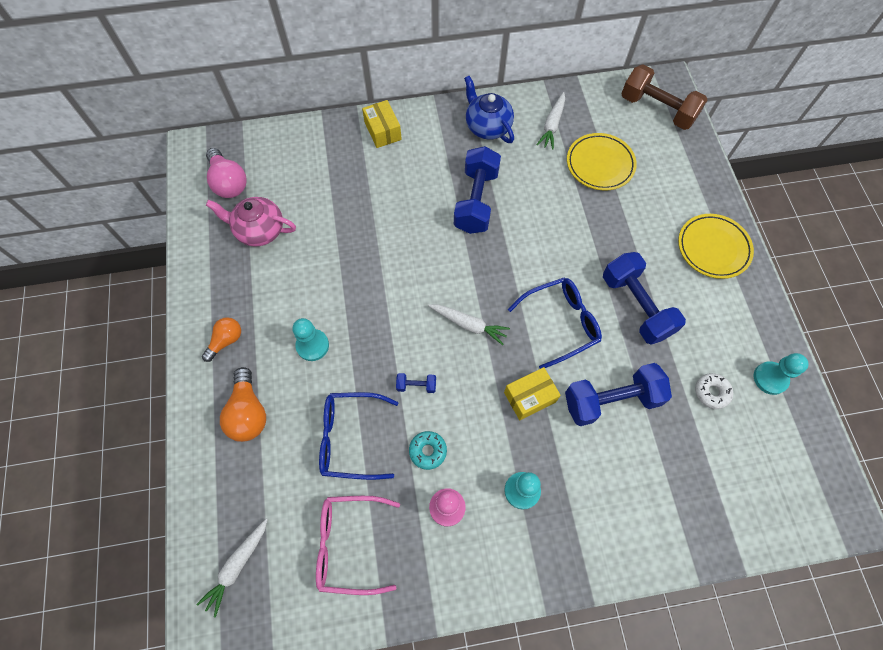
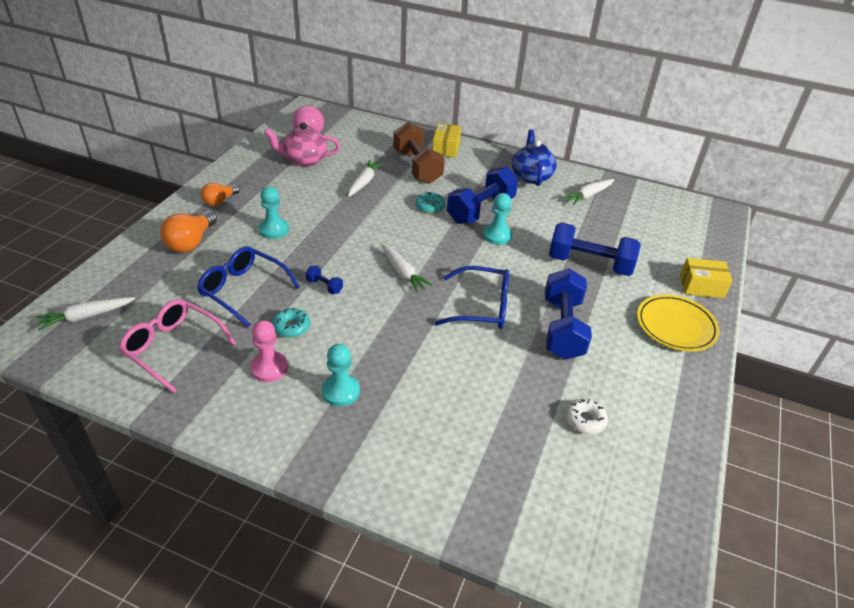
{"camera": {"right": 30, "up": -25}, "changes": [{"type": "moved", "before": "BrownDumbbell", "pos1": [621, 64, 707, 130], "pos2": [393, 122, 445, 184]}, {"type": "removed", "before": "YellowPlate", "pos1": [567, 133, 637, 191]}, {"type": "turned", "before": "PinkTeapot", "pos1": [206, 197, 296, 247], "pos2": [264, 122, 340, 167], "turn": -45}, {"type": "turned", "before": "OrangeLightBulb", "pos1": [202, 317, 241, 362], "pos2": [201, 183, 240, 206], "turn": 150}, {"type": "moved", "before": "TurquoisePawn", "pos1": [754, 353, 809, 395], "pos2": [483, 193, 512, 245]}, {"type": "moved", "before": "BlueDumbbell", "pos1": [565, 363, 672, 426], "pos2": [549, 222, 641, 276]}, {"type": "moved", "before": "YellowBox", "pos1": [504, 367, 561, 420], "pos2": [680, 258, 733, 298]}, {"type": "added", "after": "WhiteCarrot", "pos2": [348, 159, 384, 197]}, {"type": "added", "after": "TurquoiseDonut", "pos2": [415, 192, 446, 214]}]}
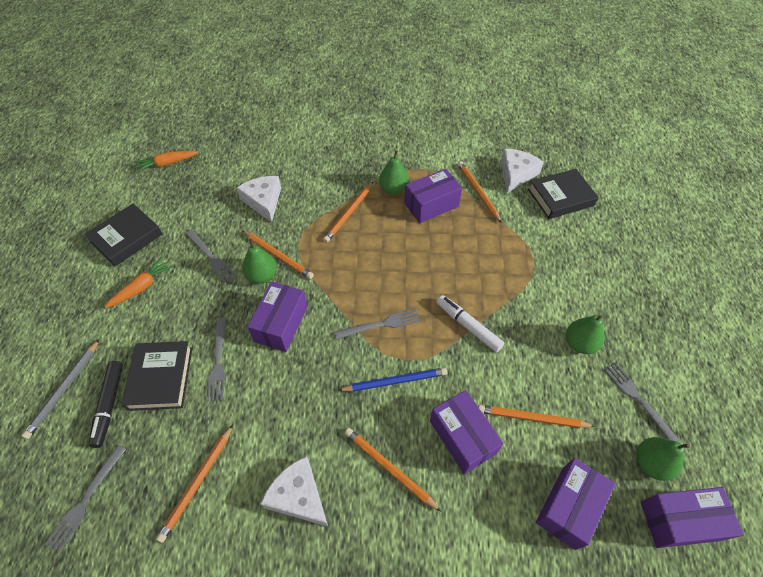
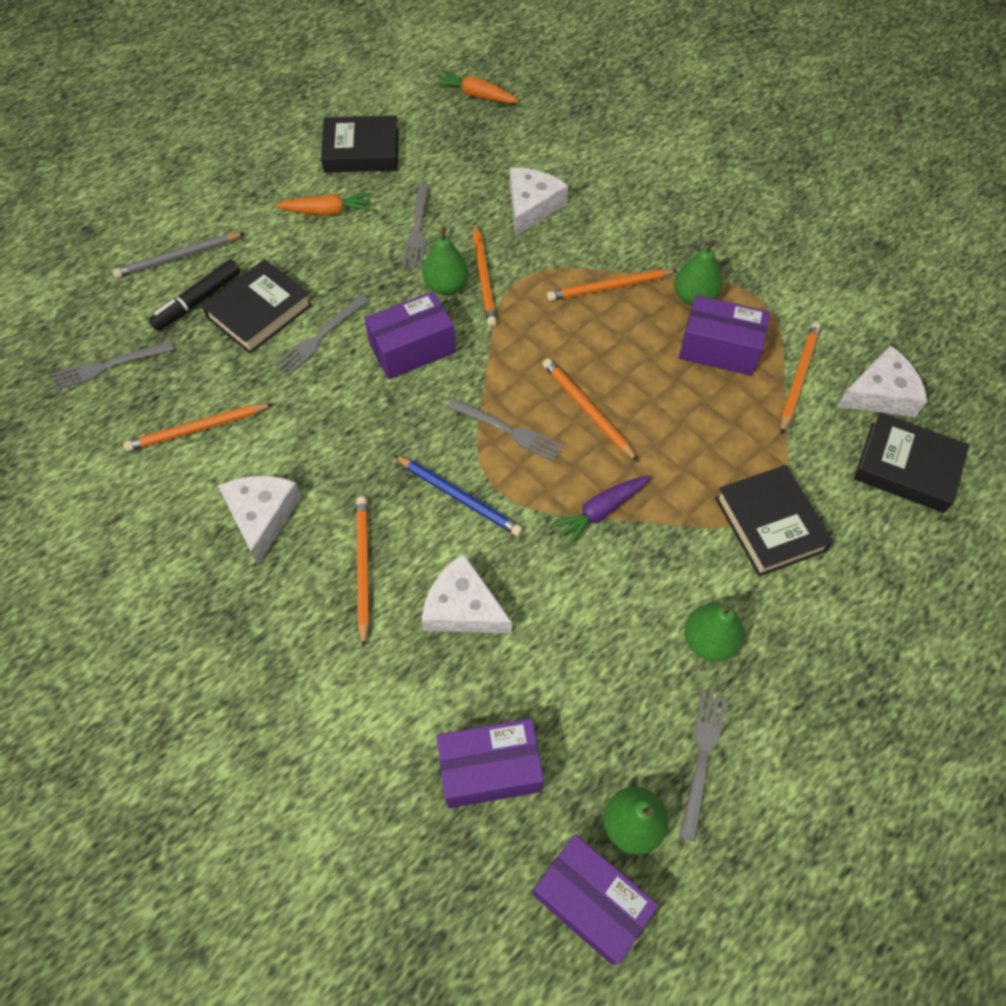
{"camera": {"right": 45, "up": 5}, "changes": [{"type": "replaced", "before": "WhiteMarker", "after": "PurpleCarrot", "pos1": [437, 295, 504, 352], "pos2": [550, 475, 650, 548]}, {"type": "replaced", "before": "PurpleBox", "after": "WhiteCheese", "pos1": [430, 390, 504, 474], "pos2": [421, 553, 512, 633]}, {"type": "moved", "before": "OrangePencil", "pos1": [478, 405, 596, 428], "pos2": [542, 358, 638, 462]}, {"type": "added", "after": "BlackBook", "pos2": [715, 465, 833, 577]}]}
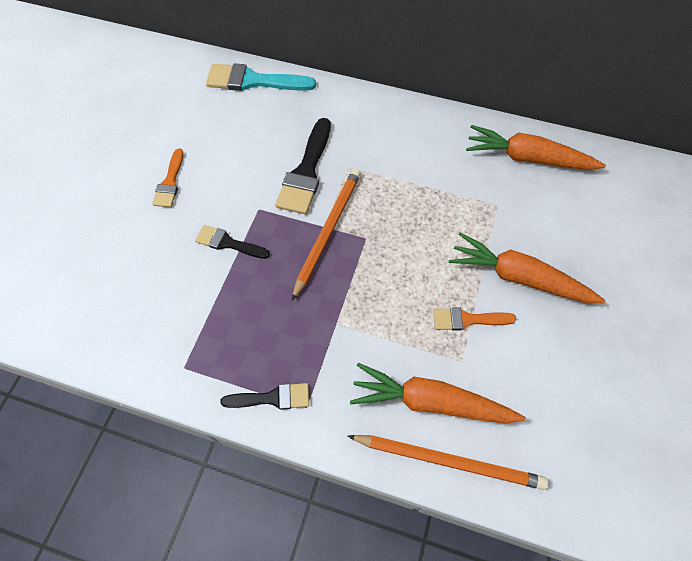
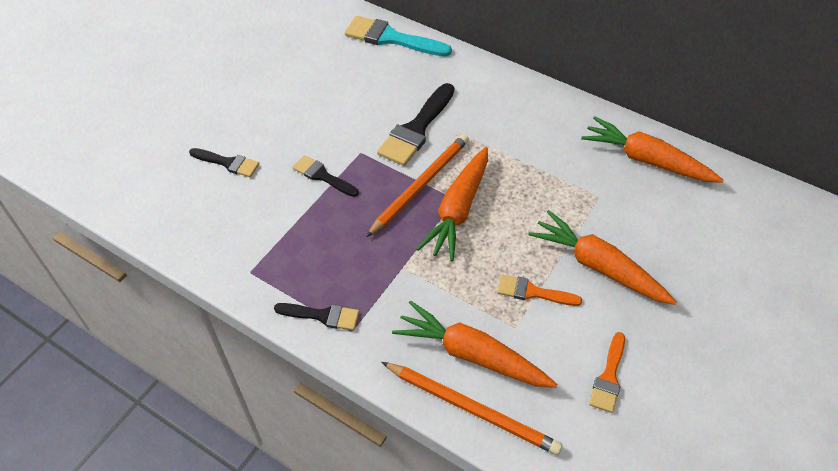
{"camera": {"right": 15, "up": -10}, "changes": [{"type": "moved", "before": "OrangeBrush", "pos1": [152, 148, 184, 207], "pos2": [589, 332, 625, 413]}, {"type": "added", "after": "OrangeCarrot", "pos2": [417, 147, 488, 261]}, {"type": "added", "after": "BlackBrush", "pos2": [189, 148, 259, 177]}]}
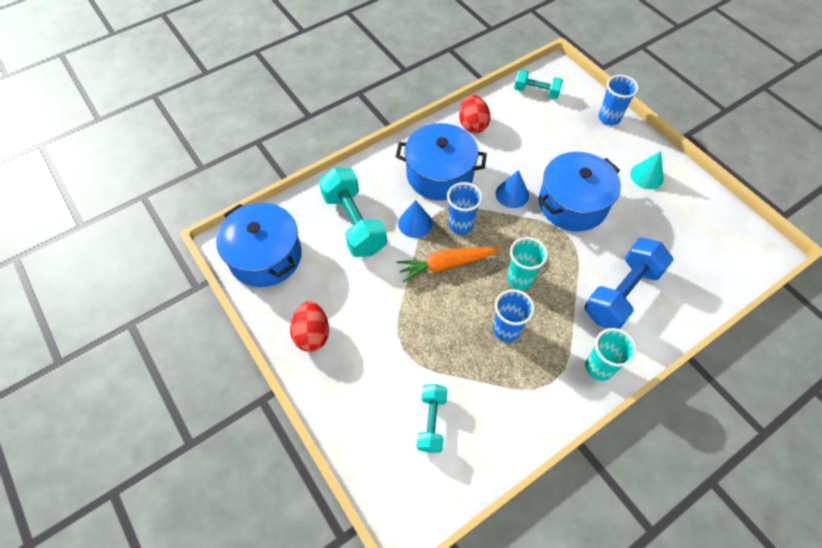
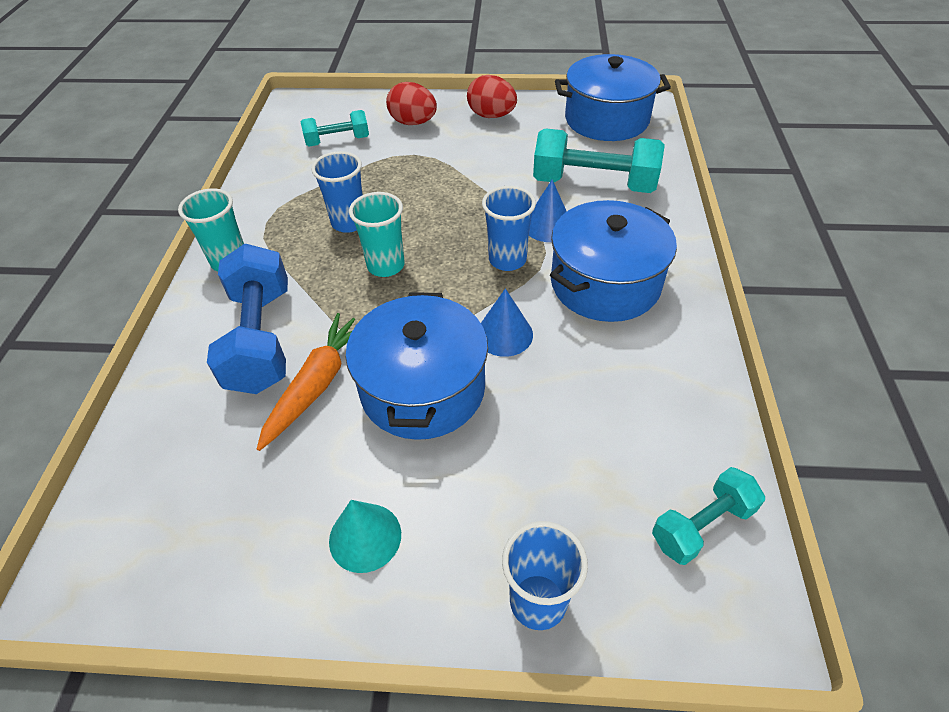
{"camera": {"right": 130, "up": -10}, "changes": [{"type": "moved", "before": "RedEgg", "pos1": [459, 95, 490, 133], "pos2": [386, 82, 437, 125]}, {"type": "moved", "before": "OrangeCarrot", "pos1": [397, 247, 499, 283], "pos2": [257, 313, 355, 451]}, {"type": "turned", "before": "TurquoiseDumbbell", "pos1": [416, 384, 448, 453], "pos2": [301, 110, 369, 147], "turn": -60}]}
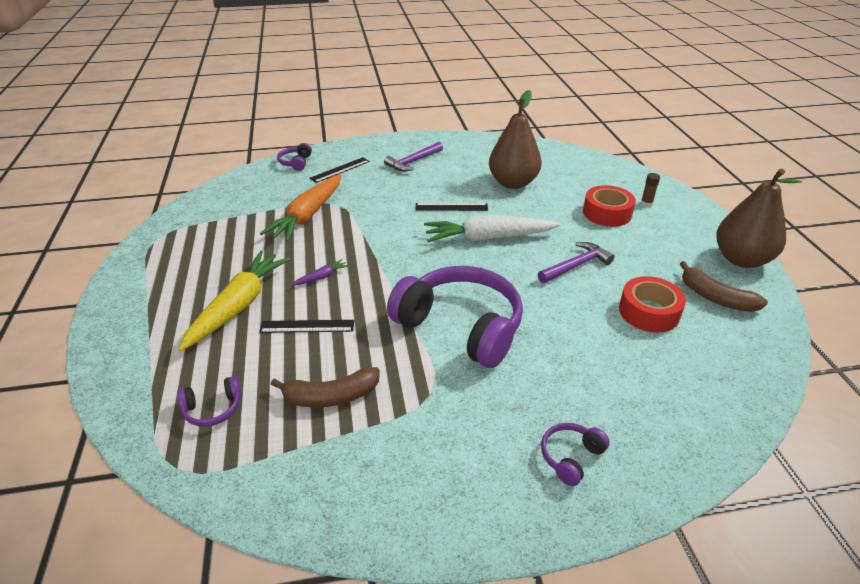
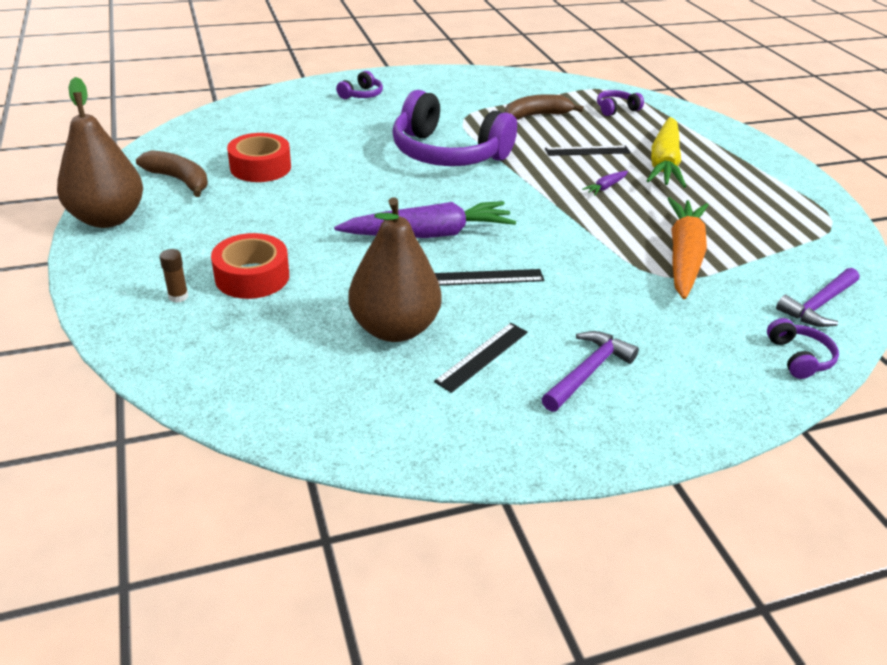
{"camera": {"right": 170, "up": 0}, "changes": [{"type": "moved", "before": "BlackRuler", "pos1": [309, 157, 370, 183], "pos2": [434, 323, 528, 393]}, {"type": "recoloured", "before": "WhiteCarrot", "after": "PurpleCarrot", "pos1": [424, 215, 560, 242], "pos2": [334, 201, 516, 238]}, {"type": "moved", "before": "PurpleHammer", "pos1": [538, 242, 615, 283], "pos2": [776, 268, 860, 327]}]}
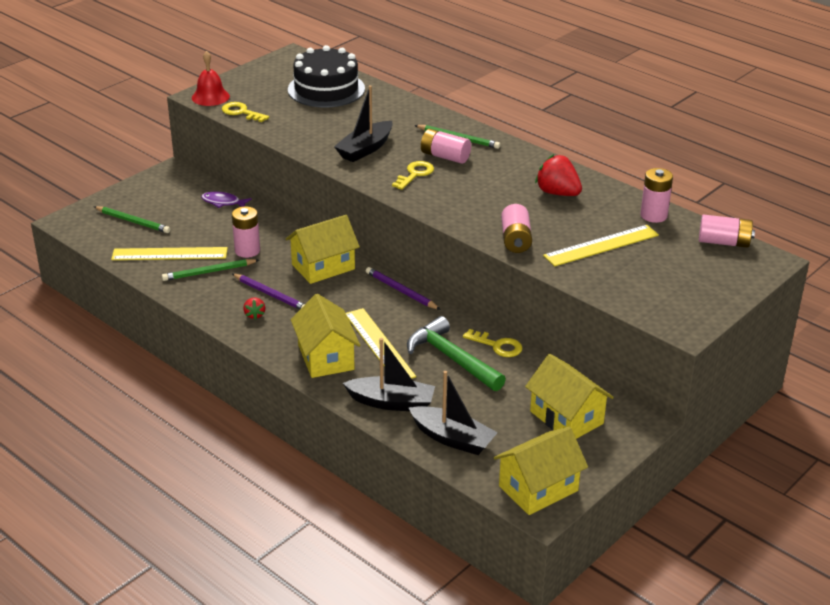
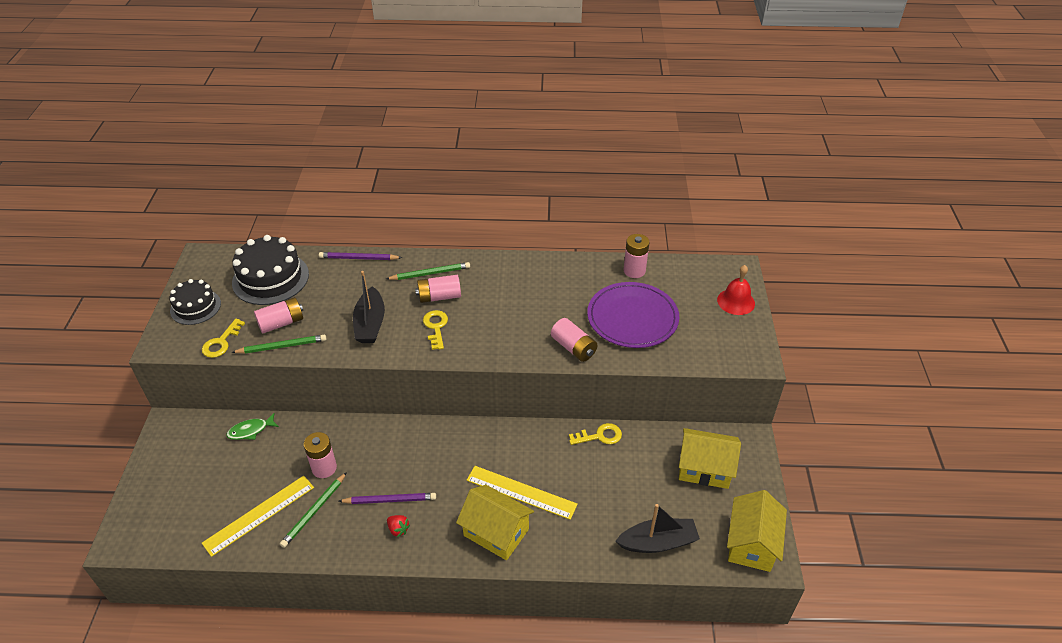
{"camera": {"right": -40, "up": 10}, "changes": [{"type": "moved", "before": "RedBell", "pos1": [192, 51, 230, 106], "pos2": [717, 265, 755, 315]}, {"type": "turned", "before": "YellowKey", "pos1": [222, 102, 269, 122], "pos2": [202, 319, 245, 358], "turn": -60}, {"type": "removed", "before": "RedStrawberry", "pos1": [535, 154, 582, 196]}, {"type": "recoloured", "before": "PurpleFish", "after": "GreenFish", "pos1": [201, 191, 252, 208], "pos2": [226, 413, 279, 440]}, {"type": "moved", "before": "GreenPencil", "pos1": [94, 206, 170, 233], "pos2": [231, 334, 326, 354]}, {"type": "moved", "before": "PinkBattery", "pos1": [699, 214, 755, 248], "pos2": [254, 297, 303, 333]}, {"type": "removed", "before": "YellowHouse", "pos1": [286, 215, 360, 284]}, {"type": "replaced", "before": "YellowRuler", "after": "PurplePlate", "pos1": [543, 225, 659, 267], "pos2": [587, 282, 679, 348]}, {"type": "moved", "before": "PurplePencil", "pos1": [366, 267, 441, 310], "pos2": [319, 252, 402, 260]}, {"type": "removed", "before": "GreenHammer", "pos1": [407, 316, 506, 391]}, {"type": "removed", "before": "BlackBoat", "pos1": [343, 338, 435, 411]}, {"type": "added", "after": "BlackCake", "pos2": [170, 279, 221, 325]}]}
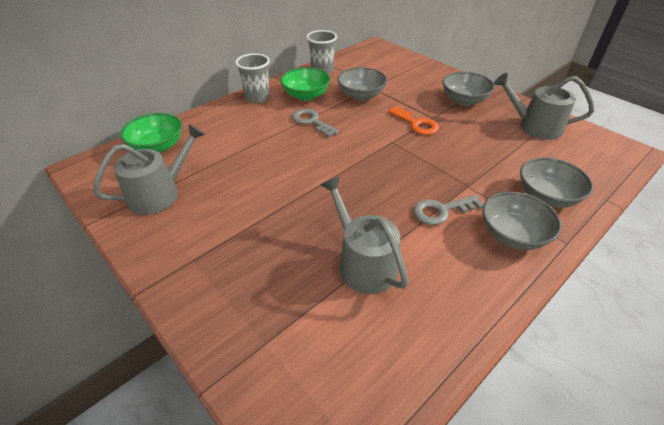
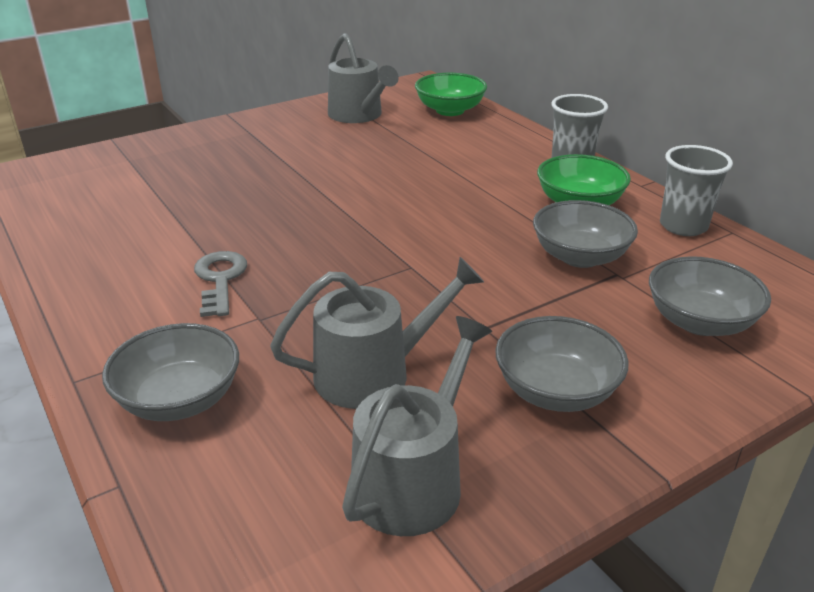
{"camera": {"right": 100, "up": -10}, "changes": [{"type": "removed", "before": "OrangeKey", "pos1": [388, 106, 439, 135]}, {"type": "removed", "before": "GreyKey", "pos1": [292, 109, 339, 137]}, {"type": "moved", "before": "GreyWateringCan", "pos1": [321, 176, 408, 294], "pos2": [270, 257, 484, 409]}, {"type": "moved", "before": "GreyBowl", "pos1": [482, 192, 562, 250], "pos2": [649, 256, 771, 336]}]}
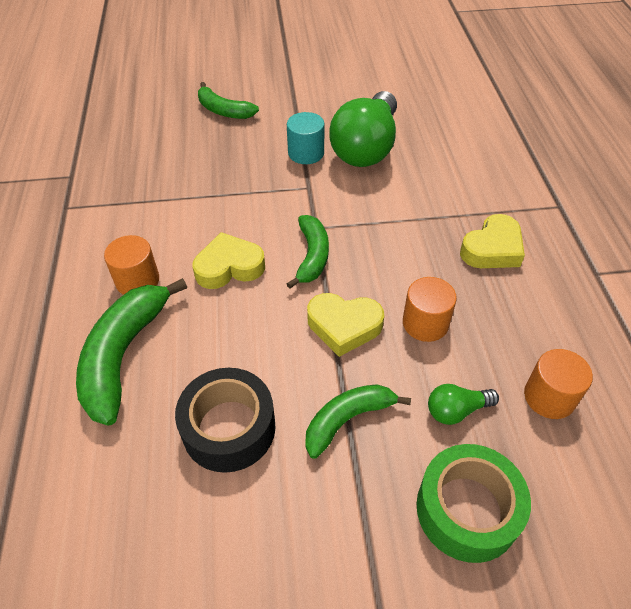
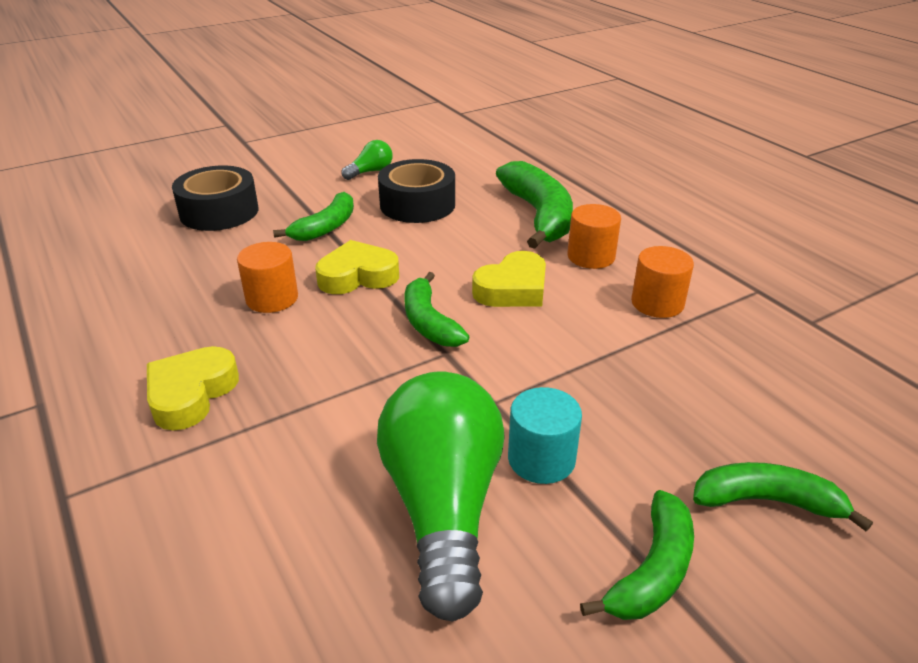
{"camera": {"right": 155, "up": -15}, "changes": [{"type": "moved", "before": "OrangeCylinder", "pos1": [524, 349, 593, 419], "pos2": [631, 246, 694, 318]}, {"type": "moved", "before": "GreenLightBulb", "pos1": [428, 384, 499, 425], "pos2": [341, 140, 392, 180]}, {"type": "recoloured", "before": "GreenTape", "after": "BlackTape", "pos1": [416, 444, 531, 563], "pos2": [172, 166, 258, 231]}, {"type": "added", "after": "GreenBanana", "pos2": [580, 490, 694, 620]}]}
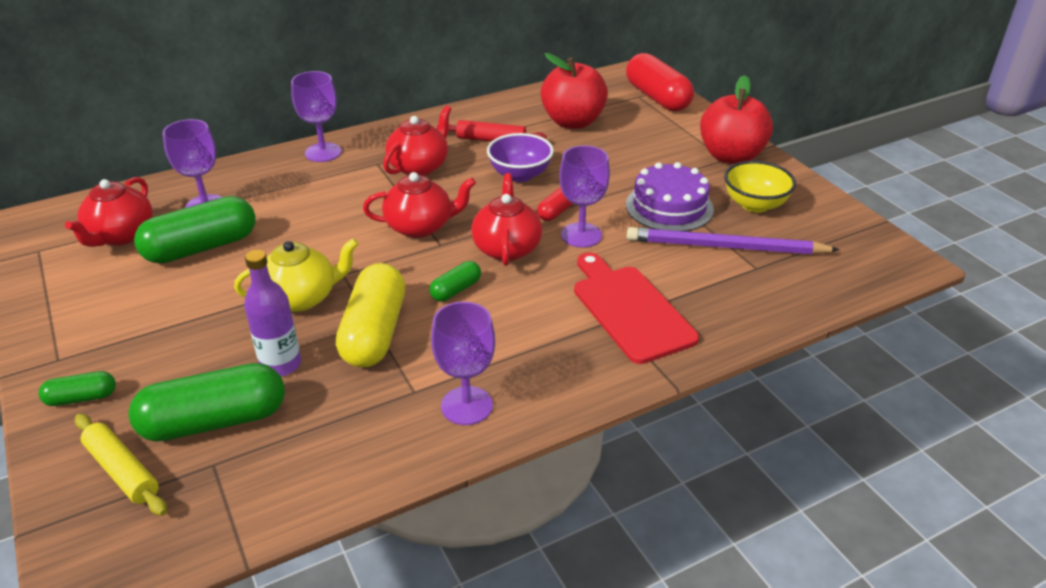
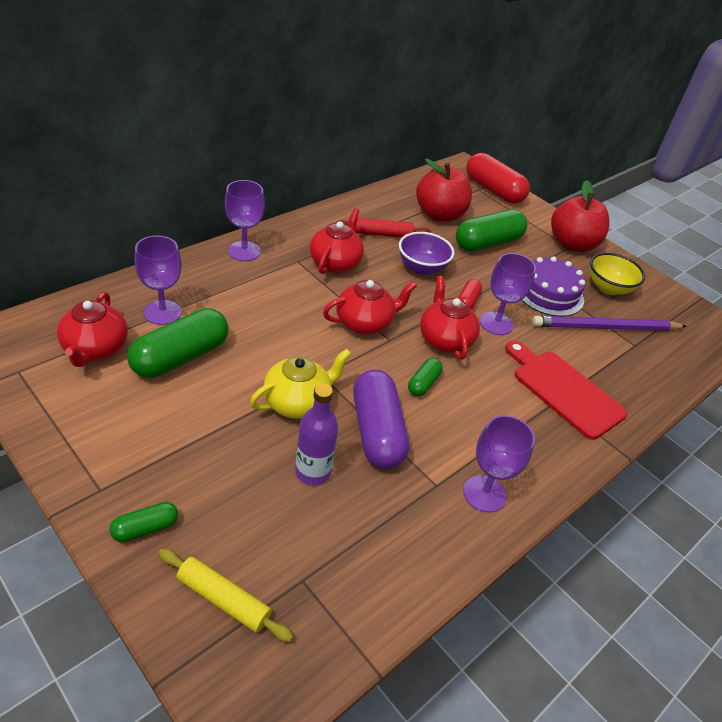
{"camera": {"right": -20, "up": 5}, "changes": [{"type": "recoloured", "before": "YellowCapsule", "after": "PurpleCapsule", "pos1": [336, 263, 405, 367], "pos2": [353, 370, 409, 469]}, {"type": "moved", "before": "GreenCapsule", "pos1": [129, 363, 285, 442], "pos2": [456, 209, 527, 252]}]}
